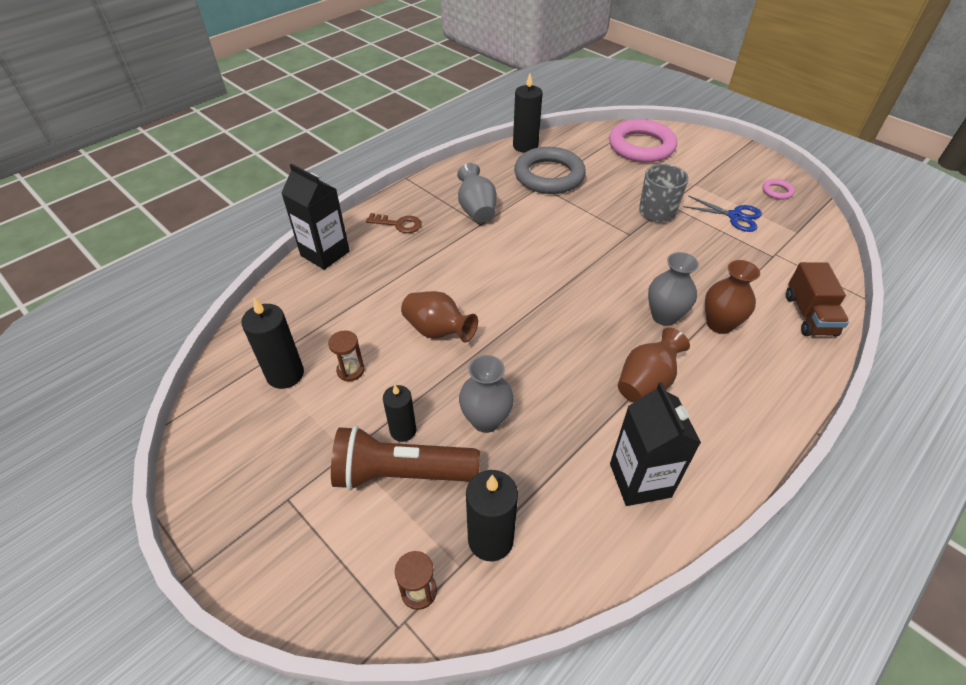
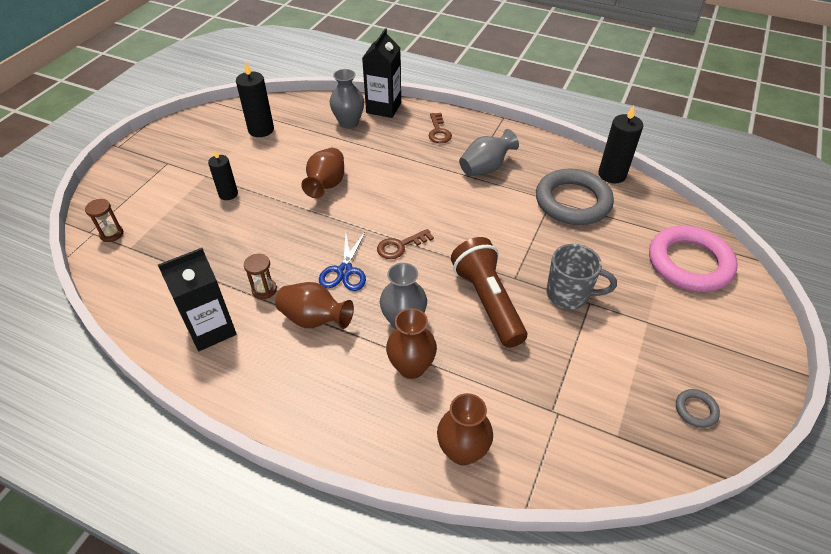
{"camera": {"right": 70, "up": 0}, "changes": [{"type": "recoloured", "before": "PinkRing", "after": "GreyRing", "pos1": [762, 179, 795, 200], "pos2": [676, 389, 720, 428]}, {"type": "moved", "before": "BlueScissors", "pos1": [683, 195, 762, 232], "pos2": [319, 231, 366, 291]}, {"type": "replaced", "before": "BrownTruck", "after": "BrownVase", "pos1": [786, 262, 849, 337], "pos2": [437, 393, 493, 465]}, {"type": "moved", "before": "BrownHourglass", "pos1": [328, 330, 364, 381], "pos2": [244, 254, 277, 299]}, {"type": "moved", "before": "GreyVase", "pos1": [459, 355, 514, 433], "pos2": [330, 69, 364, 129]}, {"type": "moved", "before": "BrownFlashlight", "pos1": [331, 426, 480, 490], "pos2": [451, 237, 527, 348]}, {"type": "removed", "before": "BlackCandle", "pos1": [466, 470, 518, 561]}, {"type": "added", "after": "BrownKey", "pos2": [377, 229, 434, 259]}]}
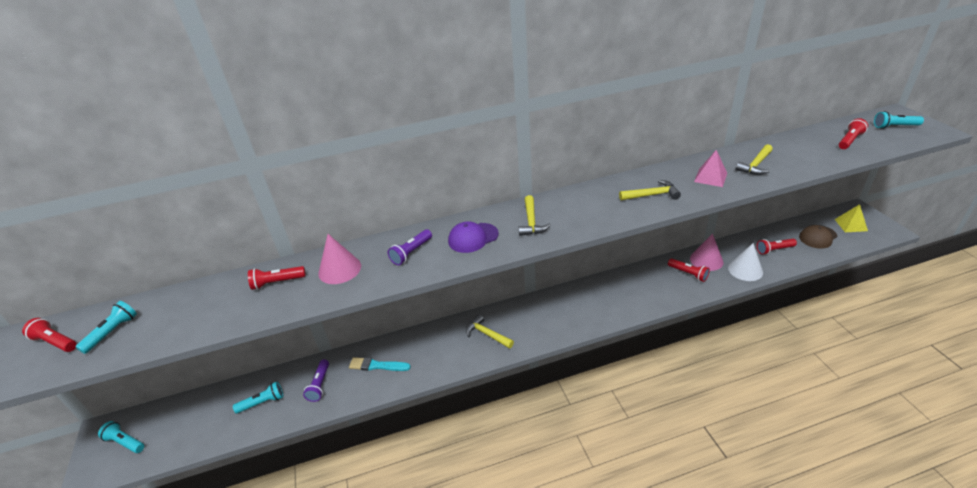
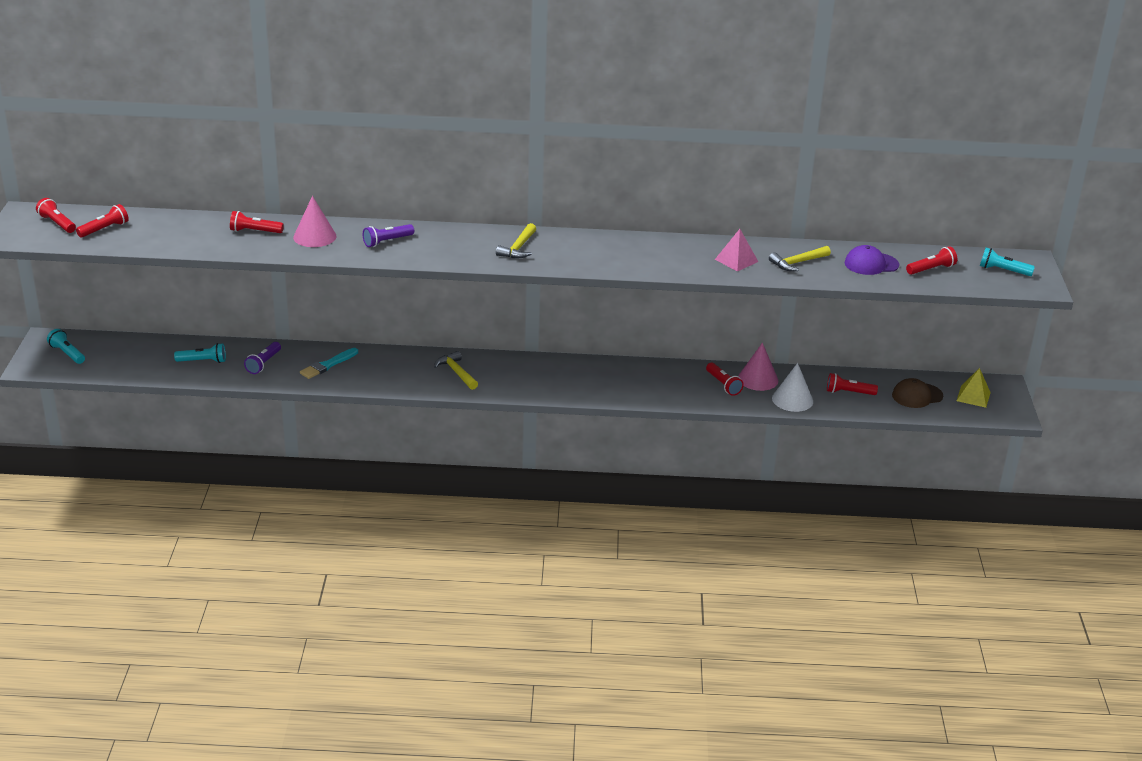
{"camera": {"right": 15, "up": -5}, "changes": [{"type": "removed", "before": "YellowHammer", "pos1": [619, 180, 681, 200]}, {"type": "moved", "before": "PurpleCap", "pos1": [448, 222, 499, 253], "pos2": [845, 245, 899, 275]}, {"type": "recoloured", "before": "TurquoiseFlashlight", "after": "RedFlashlight", "pos1": [76, 301, 137, 354], "pos2": [76, 204, 129, 238]}, {"type": "turned", "before": "TurquoiseBrush", "pos1": [349, 357, 411, 371], "pos2": [300, 348, 358, 379], "turn": -75}]}
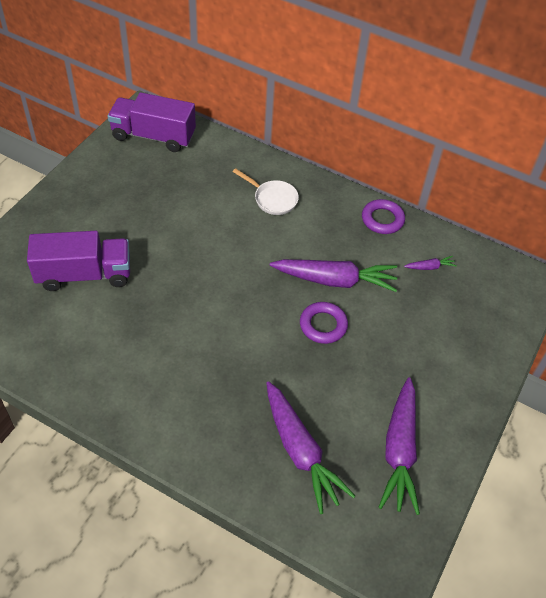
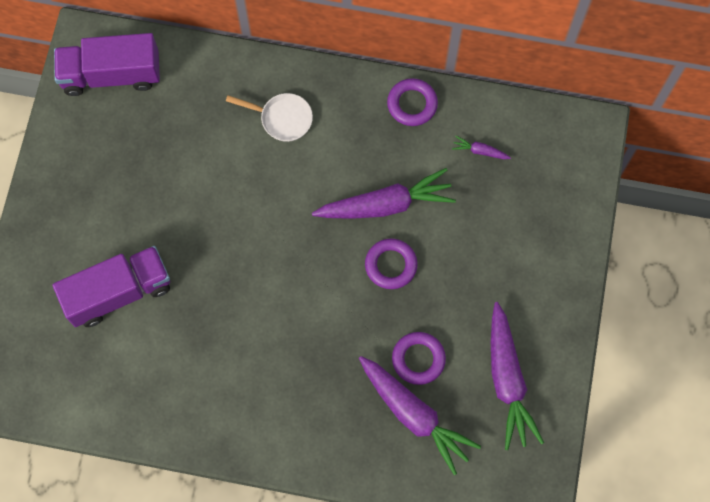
{"camera": {"right": -15, "up": 20}, "changes": [{"type": "turned", "before": "PurpleCarrot", "pos1": [404, 256, 457, 270], "pos2": [452, 136, 511, 159], "turn": -135}, {"type": "added", "after": "PurpleRing", "pos2": [392, 332, 446, 385]}]}
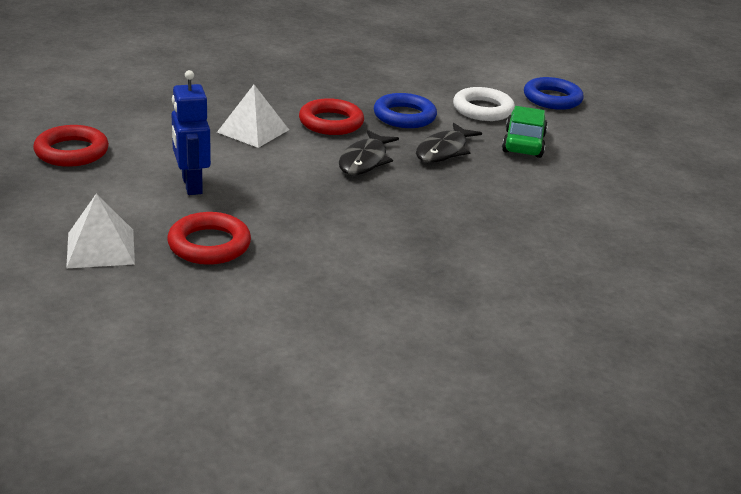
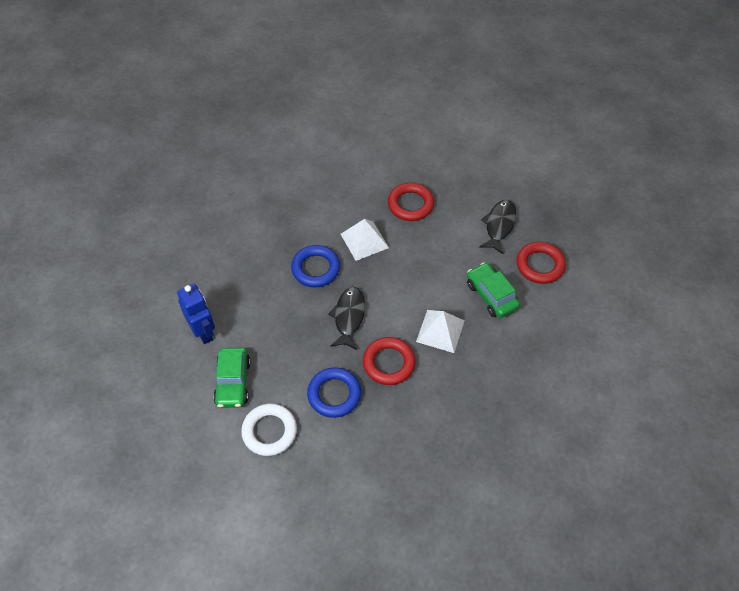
{"camera": {"right": 170, "up": 25}, "changes": [{"type": "moved", "before": "BlueRobot", "pos1": [171, 70, 211, 195], "pos2": [177, 284, 215, 344]}, {"type": "moved", "before": "BlueRing", "pos1": [524, 77, 584, 110], "pos2": [291, 245, 340, 287]}, {"type": "moved", "before": "BlackFish", "pos1": [416, 123, 482, 163], "pos2": [479, 200, 517, 254]}, {"type": "moved", "before": "WhitePyramid", "pos1": [66, 194, 135, 269], "pos2": [341, 219, 389, 261]}, {"type": "added", "after": "GreenCar", "pos2": [467, 262, 520, 318]}]}
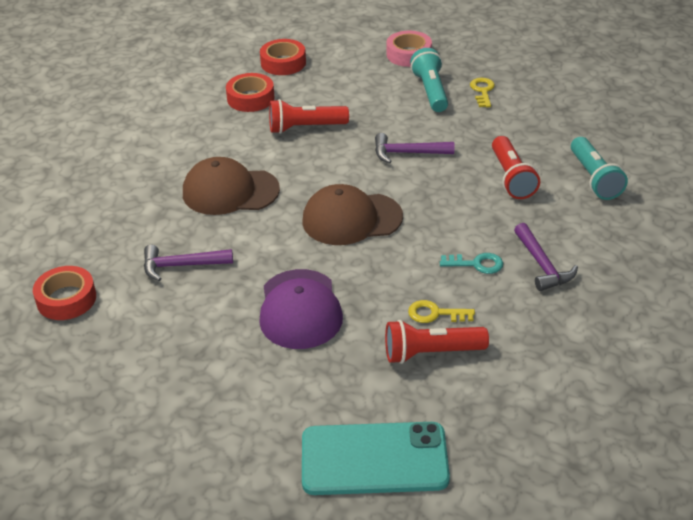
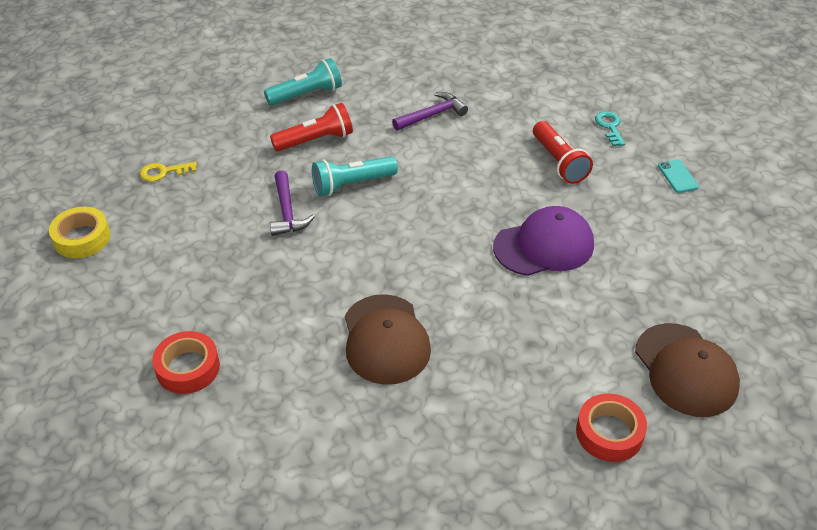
{"camera": {"right": -105, "up": 5}, "changes": [{"type": "recoloured", "before": "PinkTape", "after": "YellowTape", "pos1": [386, 31, 432, 67], "pos2": [49, 207, 110, 258]}, {"type": "removed", "before": "RedTape", "pos1": [260, 39, 306, 75]}, {"type": "moved", "before": "TurquoiseFlashlight", "pos1": [410, 48, 448, 112], "pos2": [312, 156, 398, 196]}, {"type": "removed", "before": "RedFlashlight", "pos1": [269, 99, 349, 134]}, {"type": "moved", "before": "BrownCap", "pos1": [302, 184, 403, 245], "pos2": [635, 323, 740, 417]}, {"type": "removed", "before": "PurpleHammer", "pos1": [144, 245, 233, 281]}, {"type": "moved", "before": "TurquoiseKey", "pos1": [440, 253, 503, 274], "pos2": [595, 111, 625, 146]}, {"type": "removed", "before": "YellowKey", "pos1": [408, 300, 475, 323]}, {"type": "resized", "before": "TurquoisePhone", "pos1": [302, 422, 450, 495], "pos2": [658, 160, 699, 193], "scale": 0.41}]}
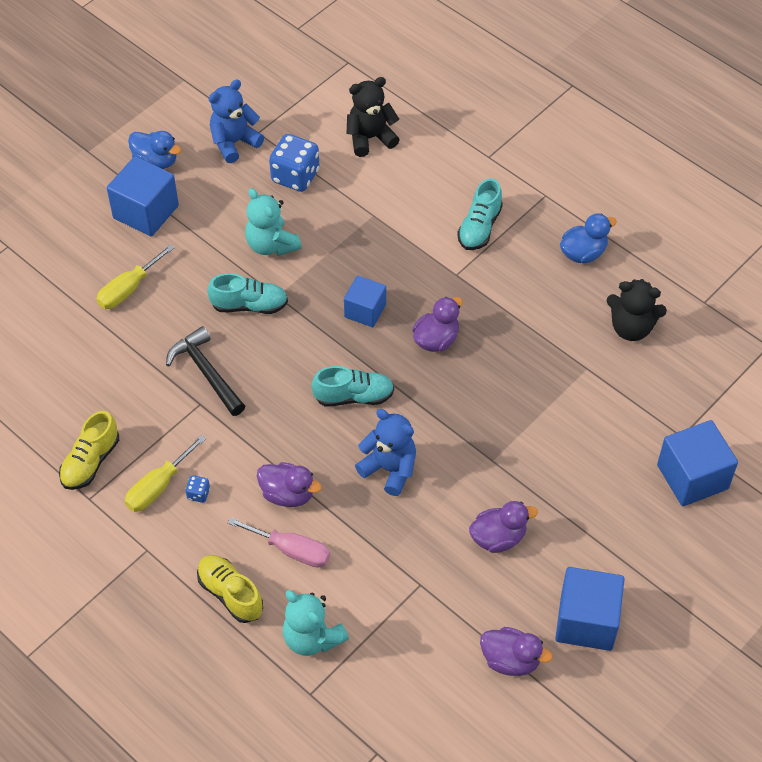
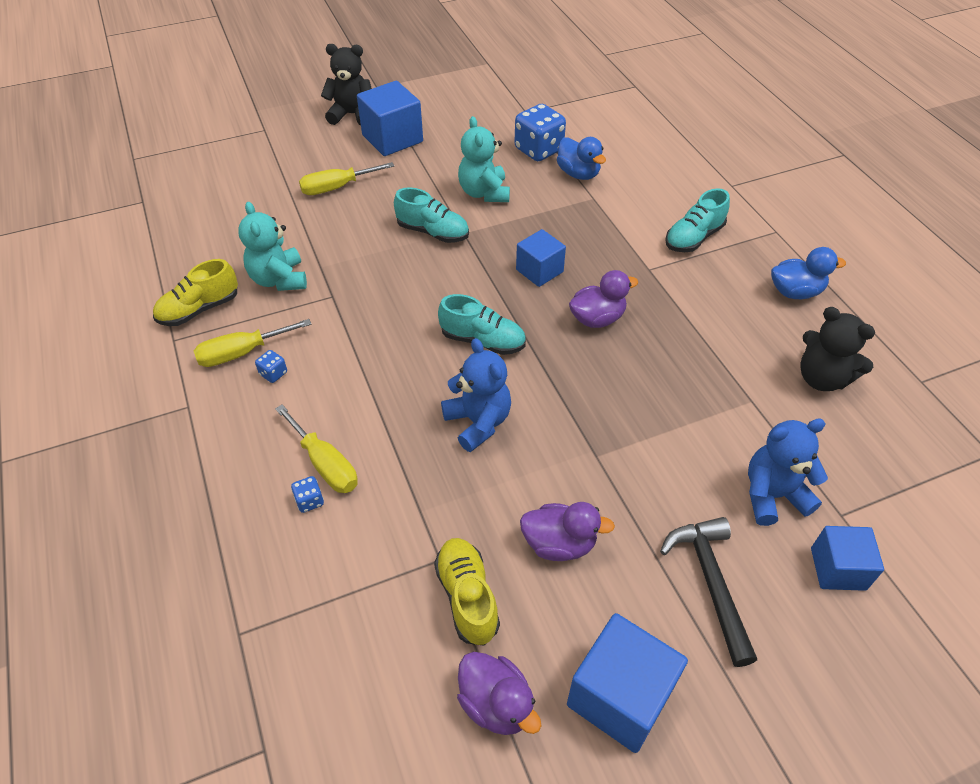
{"camera": {"right": 25, "up": -5}, "changes": [{"type": "moved", "before": "BlackTeddyBear", "pos1": [347, 77, 400, 157], "pos2": [321, 44, 372, 125]}, {"type": "moved", "before": "BlueTeddyBear", "pos1": [209, 80, 264, 163], "pos2": [748, 419, 828, 526]}, {"type": "moved", "before": "BlueDuck", "pos1": [128, 131, 181, 169], "pos2": [557, 137, 606, 180]}, {"type": "moved", "before": "BlackHammer", "pos1": [166, 326, 245, 416], "pos2": [660, 517, 757, 667]}, {"type": "resized", "before": "BlueCube", "pos1": [657, 420, 738, 506], "pos2": [811, 526, 884, 591], "scale": 0.64}, {"type": "removed", "before": "PurpleDuck", "pos1": [257, 462, 322, 507]}, {"type": "recoloured", "before": "PinkScrewdriver", "after": "YellowScrewdriver", "pos1": [228, 517, 330, 568], "pos2": [275, 404, 358, 493]}, {"type": "moved", "before": "YellowShoe", "pos1": [197, 555, 263, 623], "pos2": [434, 538, 500, 646]}, {"type": "moved", "before": "TurquoiseTeddyBear", "pos1": [283, 590, 349, 656], "pos2": [238, 202, 307, 291]}, {"type": "added", "after": "BlueDice", "pos2": [291, 476, 324, 513]}]}
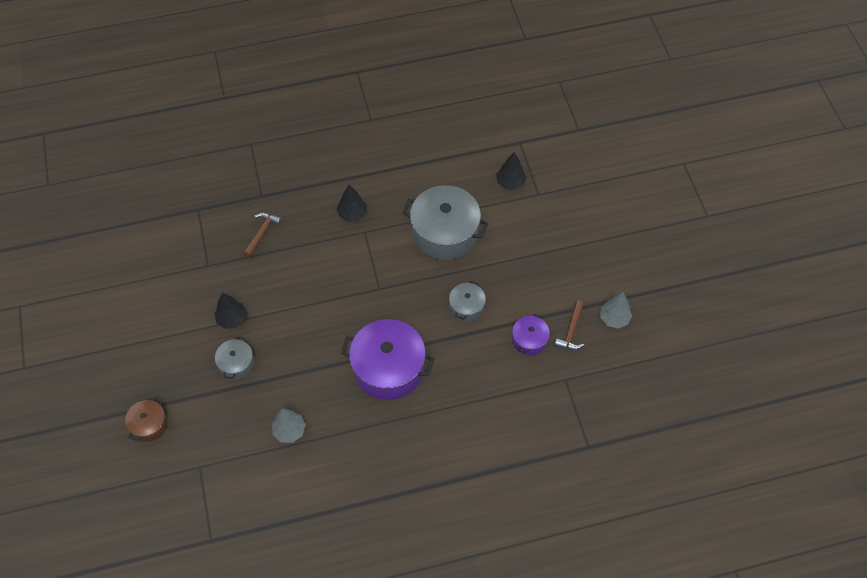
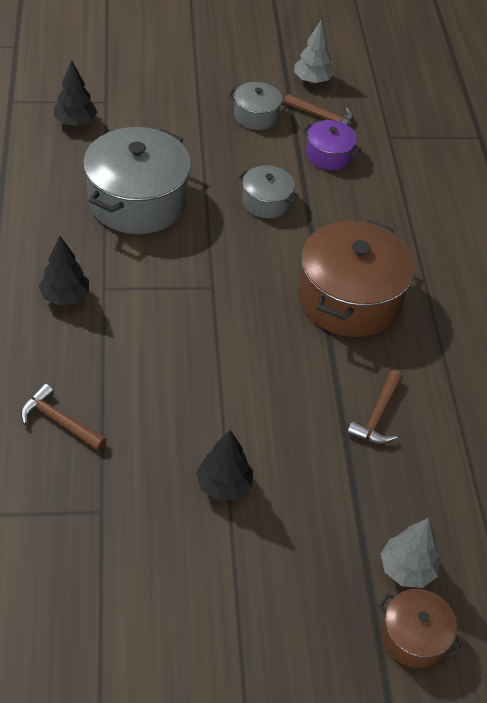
{"camera": {"right": -85, "up": -10}, "changes": [{"type": "recoloured", "before": "PurplePot", "after": "BrownPot", "pos1": [341, 319, 434, 400], "pos2": [298, 220, 415, 337]}, {"type": "moved", "before": "GreyPot", "pos1": [215, 337, 254, 380], "pos2": [228, 82, 287, 130]}, {"type": "moved", "before": "GreyTree", "pos1": [272, 408, 306, 443], "pos2": [381, 518, 440, 588]}, {"type": "added", "after": "BrownHammer", "pos2": [347, 370, 403, 444]}]}
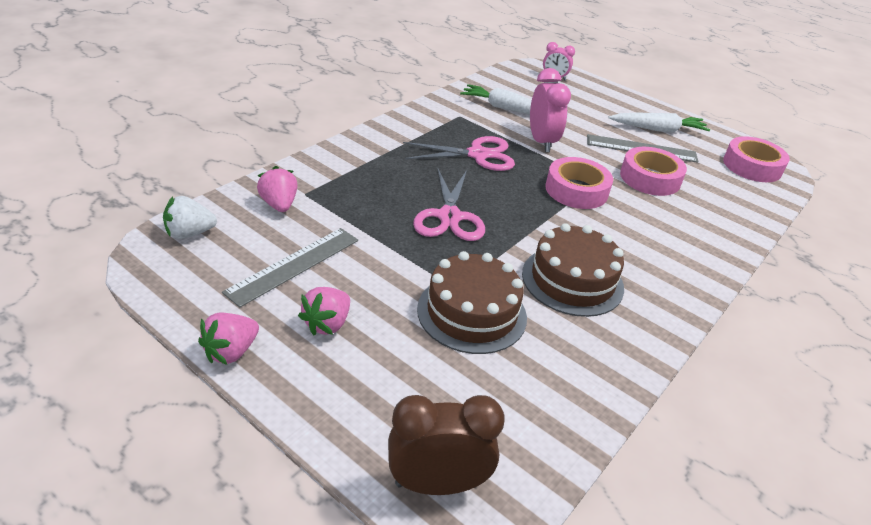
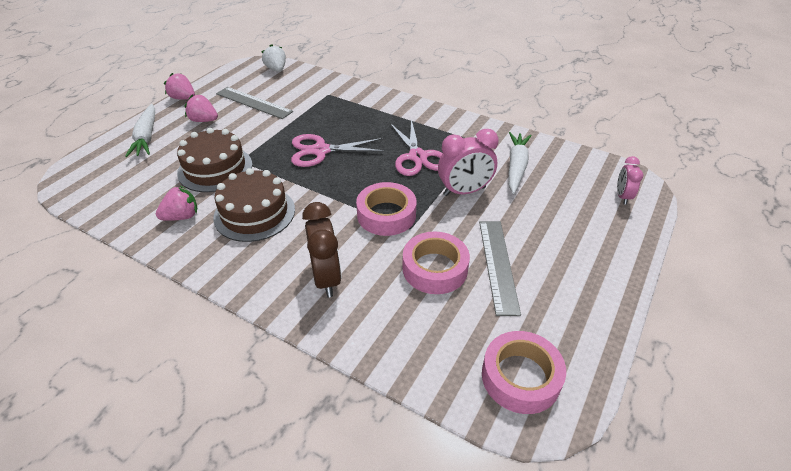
{"camera": {"right": 85, "up": 5}, "changes": [{"type": "moved", "before": "WhiteCarrot", "pos1": [608, 113, 710, 132], "pos2": [125, 104, 155, 157]}, {"type": "moved", "before": "PinkStrawberry", "pos1": [257, 166, 298, 212], "pos2": [156, 186, 197, 221]}, {"type": "moved", "before": "BrownClock", "pos1": [388, 395, 505, 495], "pos2": [302, 202, 342, 297]}]}
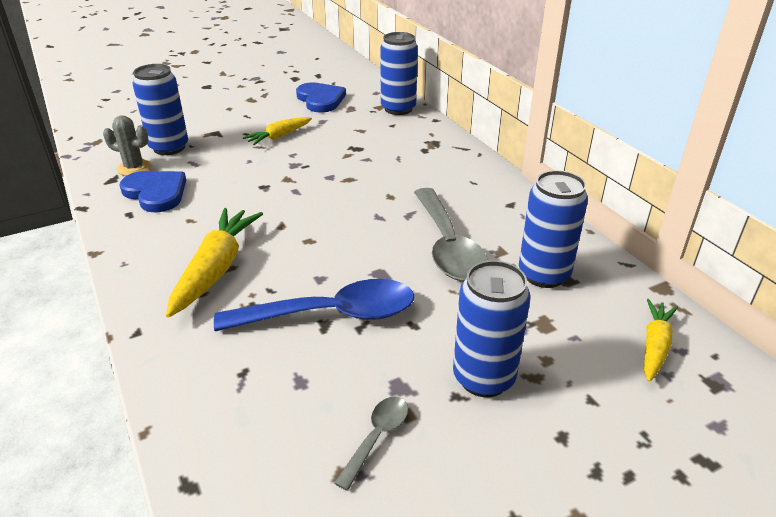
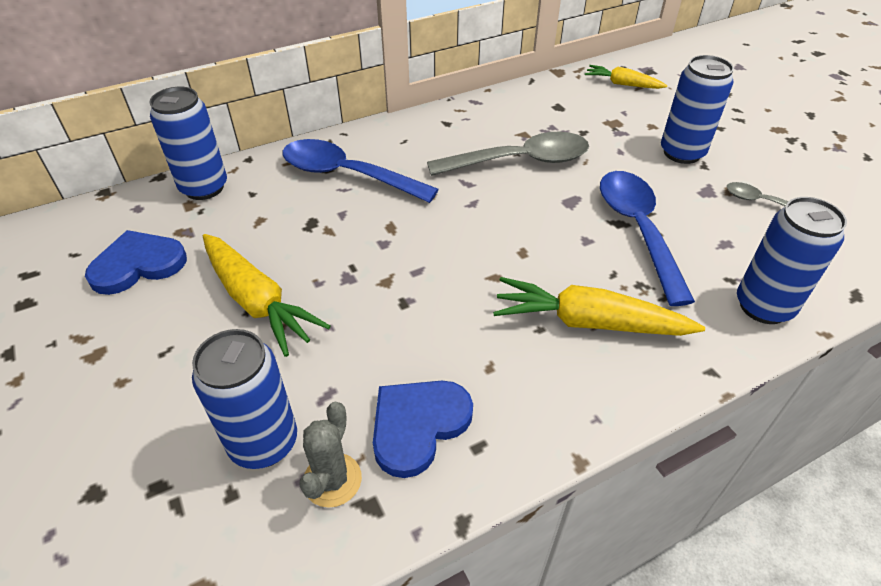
{"camera": {"right": -90, "up": 10}, "changes": [{"type": "resized", "before": "YellowCarrot", "pos1": [243, 117, 312, 145], "pos2": [203, 234, 331, 357], "scale": 1.67}, {"type": "moved", "before": "BlueCan", "pos1": [519, 170, 588, 288], "pos2": [737, 197, 847, 324]}, {"type": "added", "after": "BlueSpoon", "pos2": [282, 139, 439, 203]}]}
